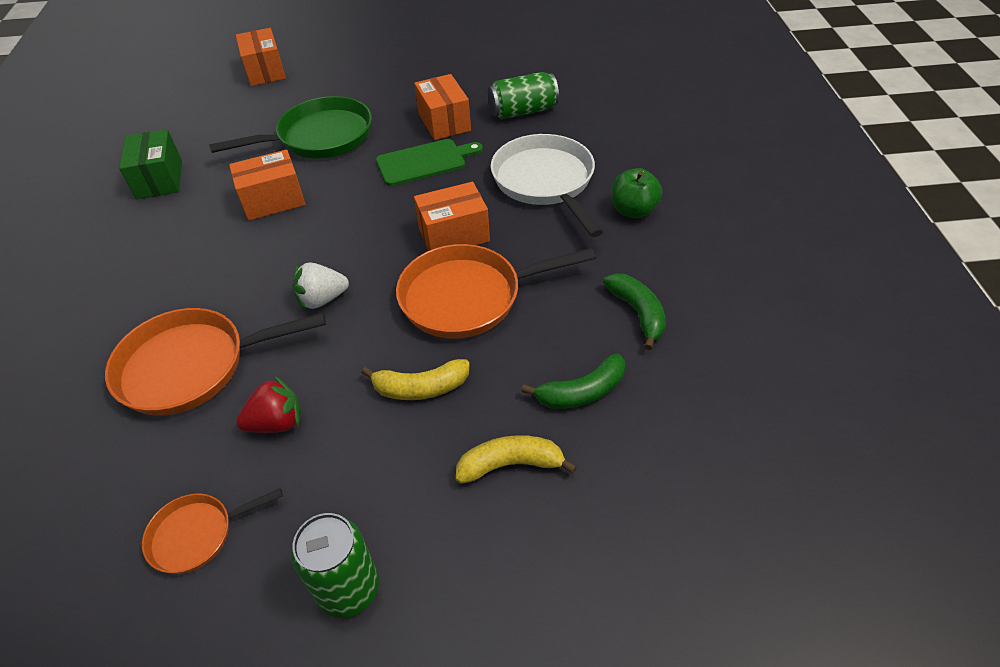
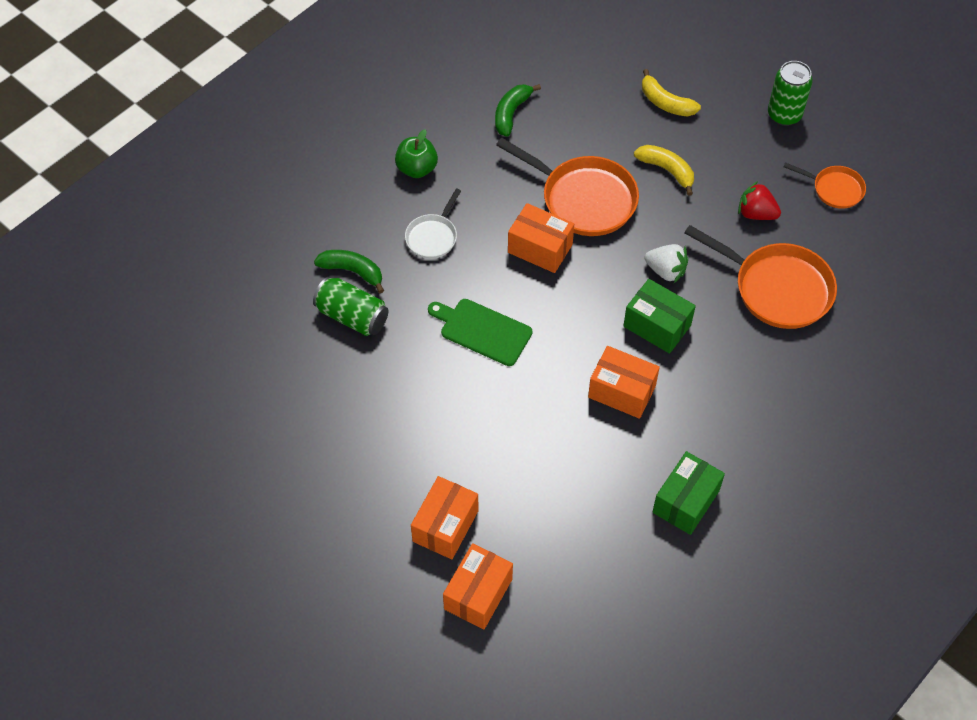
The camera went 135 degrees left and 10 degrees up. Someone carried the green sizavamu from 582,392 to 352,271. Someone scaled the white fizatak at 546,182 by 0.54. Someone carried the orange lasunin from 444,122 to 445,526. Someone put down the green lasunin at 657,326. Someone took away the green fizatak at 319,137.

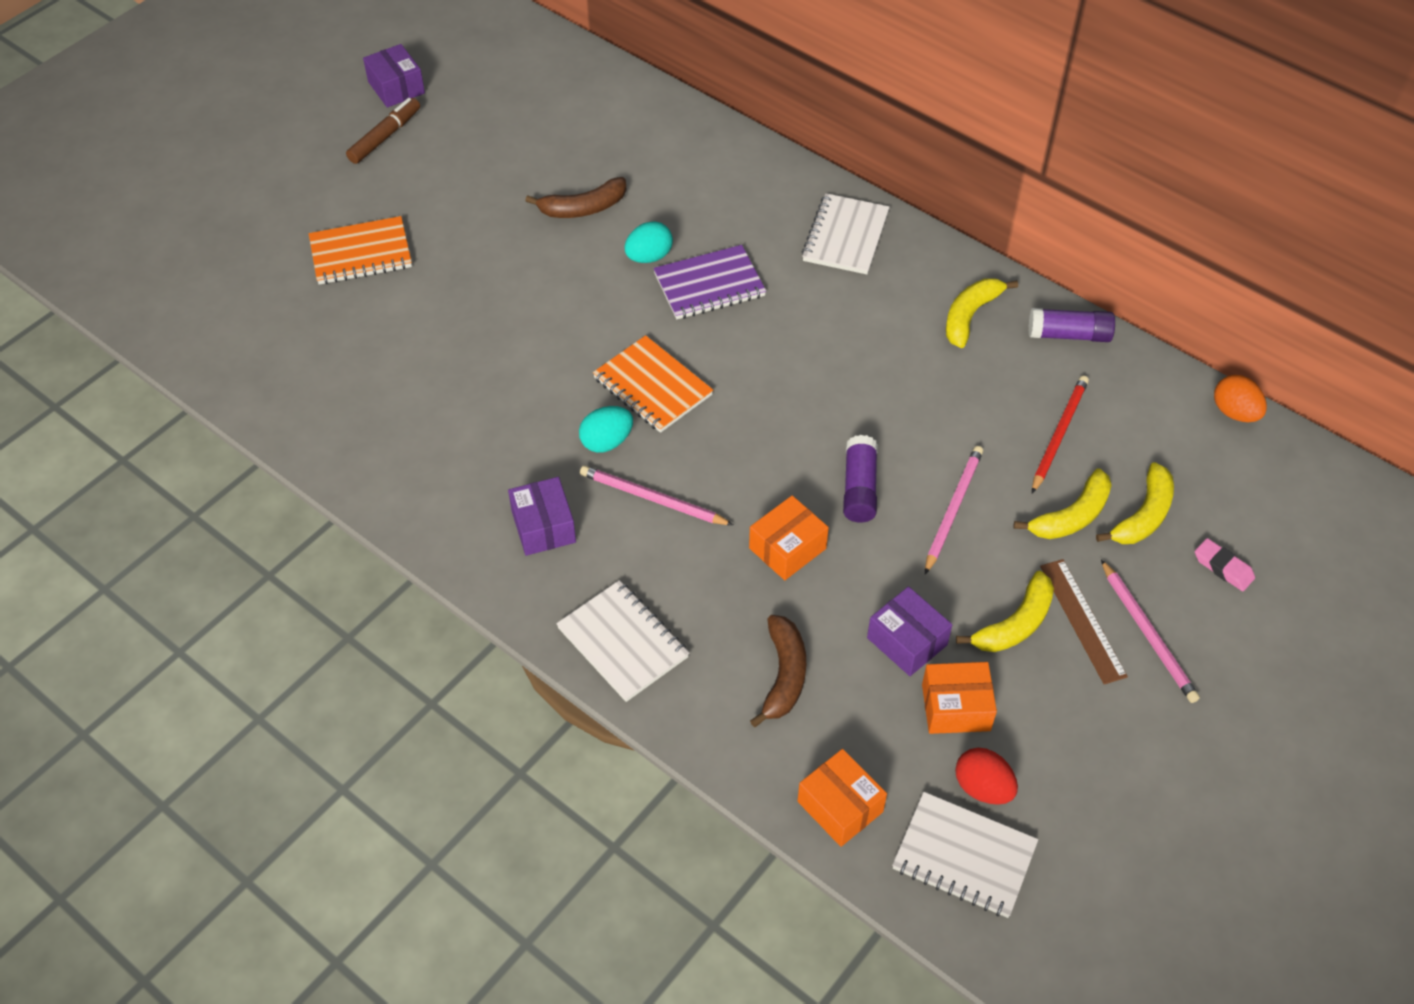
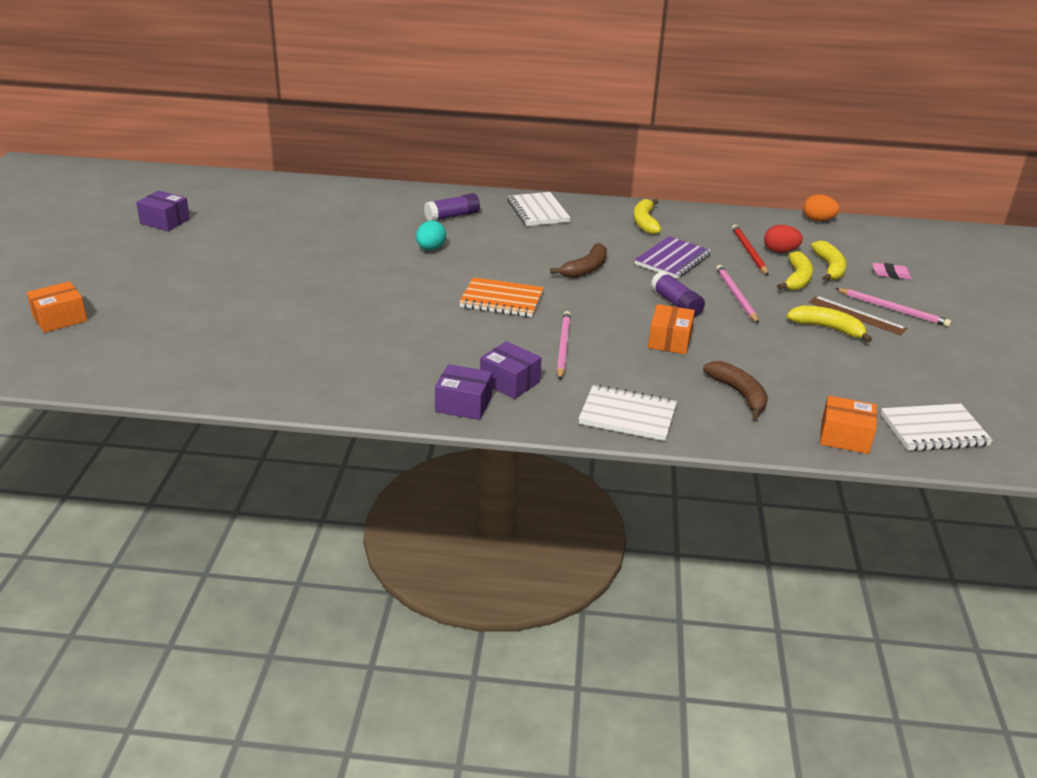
The camera went 35 degrees left and 20 degrees down. Someone carried the orange lasunin from 956,707 to 60,318. Someone carried the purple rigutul from 1069,335 to 452,216. Someone carried the purple lasunin from 907,641 to 463,404. Someone carried the brown sizavamu from 583,208 to 586,269. Someone rotated the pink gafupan at 652,498 by 105 degrees clockwise. Someone carried the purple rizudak from 709,285 to 672,260. Someone carried the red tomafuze from 982,787 to 780,251. Someone rotated the yellow sizavamu at 1015,624 by 75 degrees counterclockwise. Someone took away the orange rizudak at 361,253. Someone took away the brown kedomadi at 384,137. Someone took away the turquoise tomafuze at 607,442.

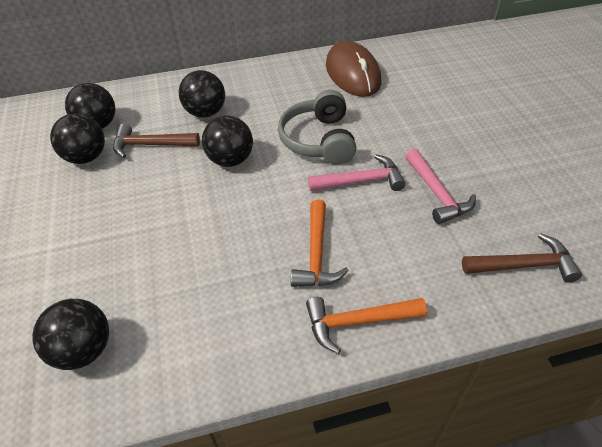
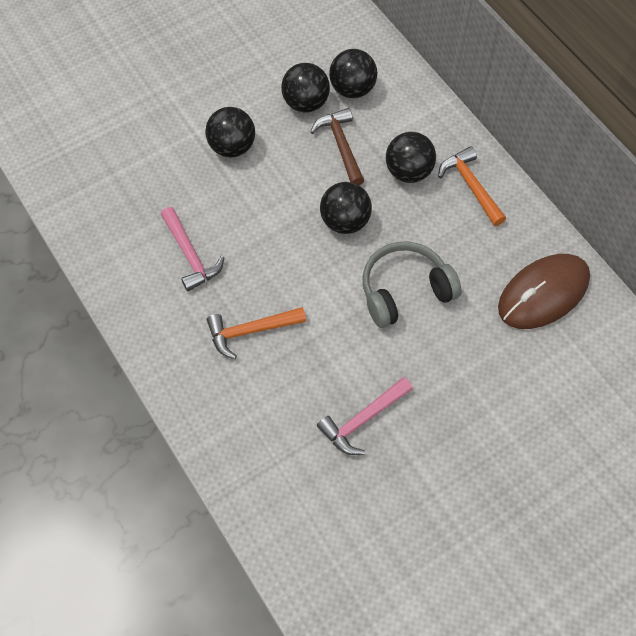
The camera went 70 degrees right and 15 degrees up. Someone carried the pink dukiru from 361,181 to 190,255. Someone carried the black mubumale from 84,350 to 232,147. Someone carried the orange dukiru from 357,322 to 470,186. Someone took away the brown dukiru at 524,265.

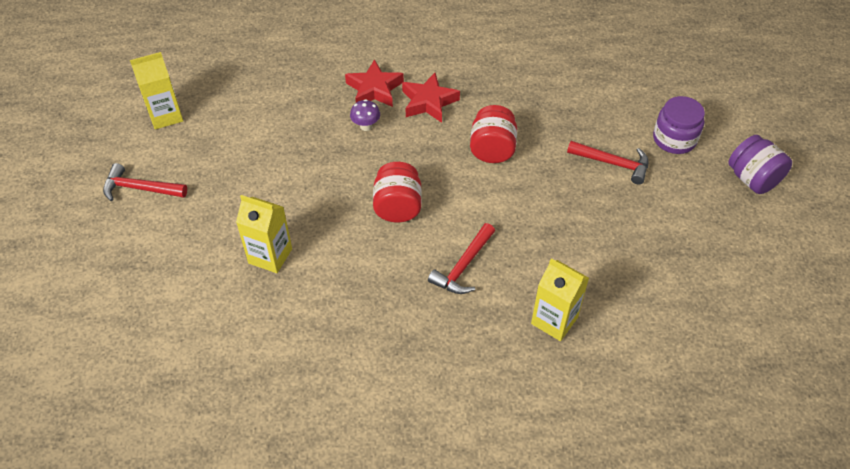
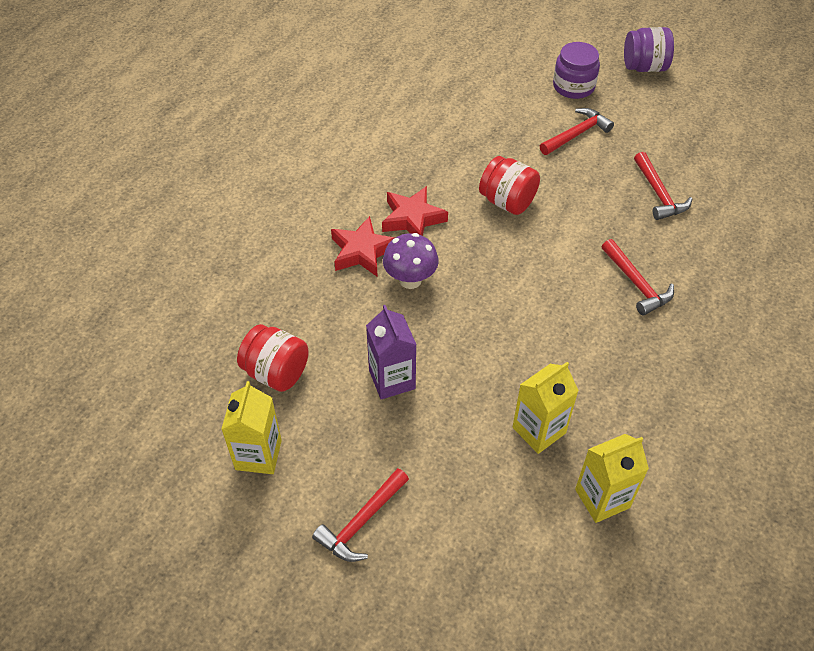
The camera went 60 degrees left and 0 degrees up. Someone carried the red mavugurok from 398,207 to 276,372. Someone put down the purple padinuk at 392,379. Someone scaled the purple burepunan at 366,126 by 1.56. Someone carried the yellow padinuk from 554,320 to 602,498. Someone put down the red dukiru at 659,194.

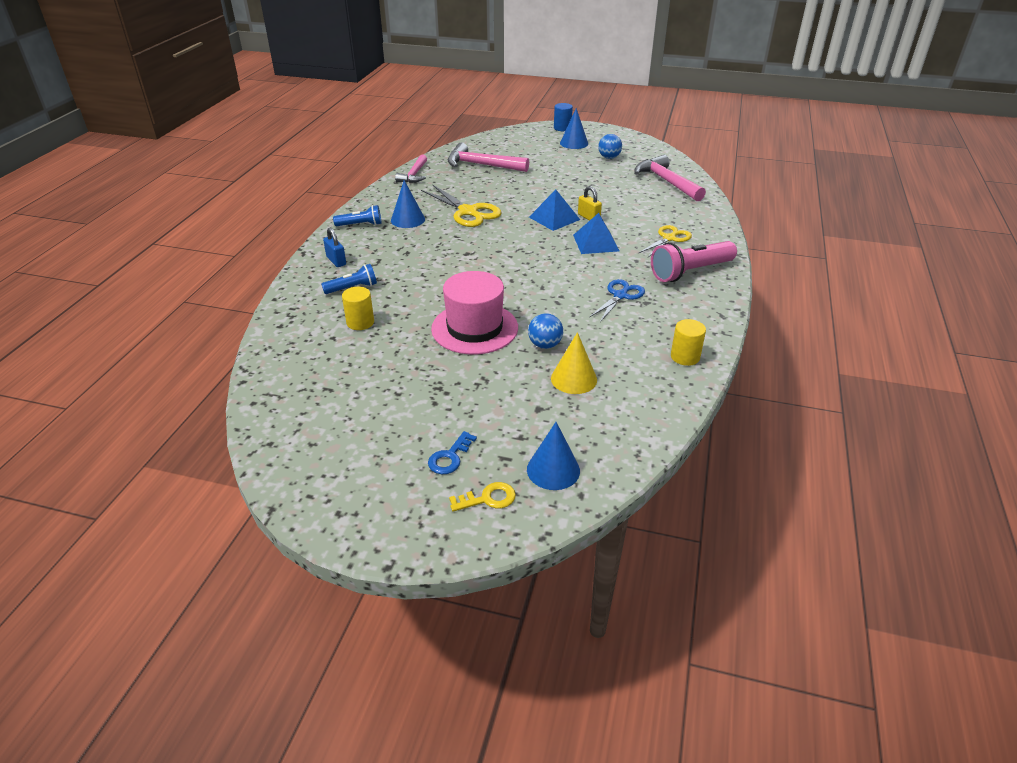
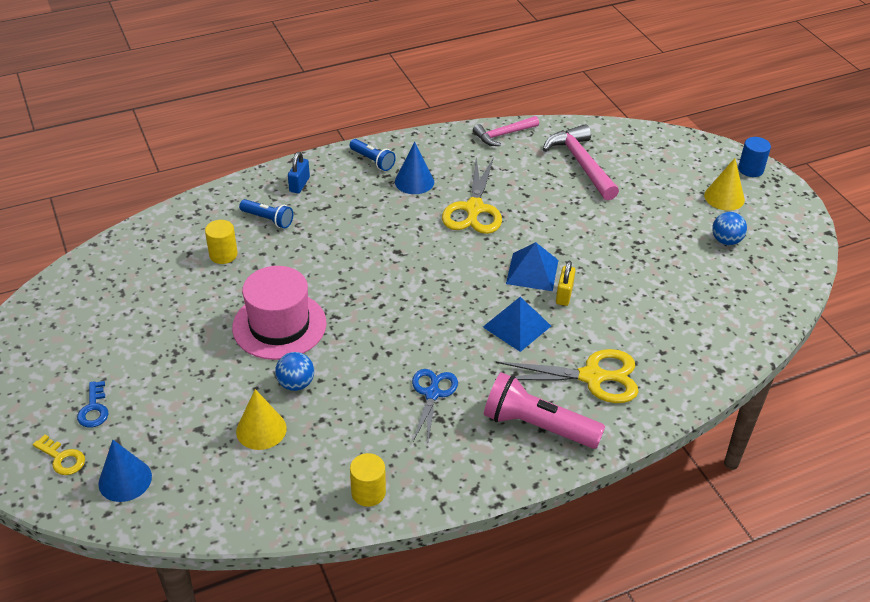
The camera went 50 degrees right and 5 degrees up. Someone rotated the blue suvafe at 450,457 by 90 degrees counterclockwise. Someone rotated the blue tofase at 620,296 by 75 degrees counterclockwise. Someone scaled the yellow tofase at 669,238 by 1.53. Someone repainted the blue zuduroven at 574,143, which became the yellow zuduroven at 724,197. Someone took away the pink dukiru at 667,181.

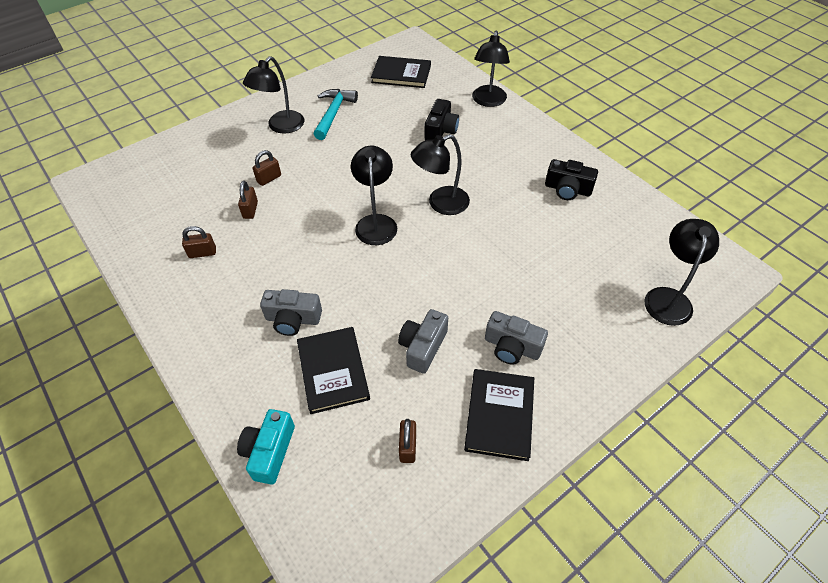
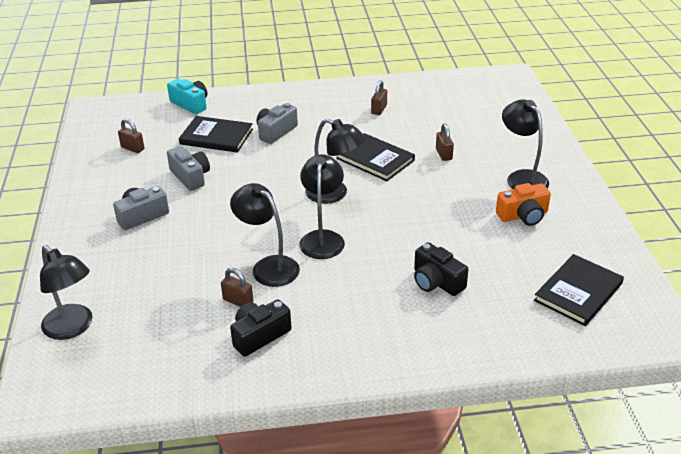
The camera went 120 degrees right and 15 degrees down. Someone carried the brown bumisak from 250,210 to 238,301. Someone carried the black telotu from 488,101 to 268,266. Someone carried the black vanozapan from 500,415 to 375,159. Someone swapped the turquoise dukiru at 333,113 for the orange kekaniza at 523,215.

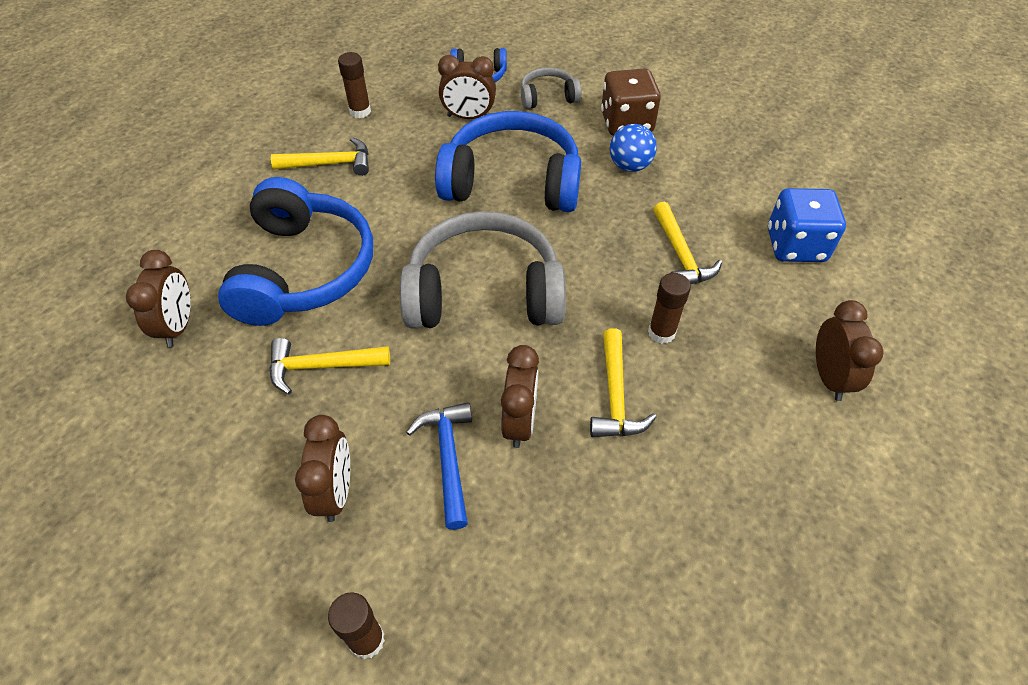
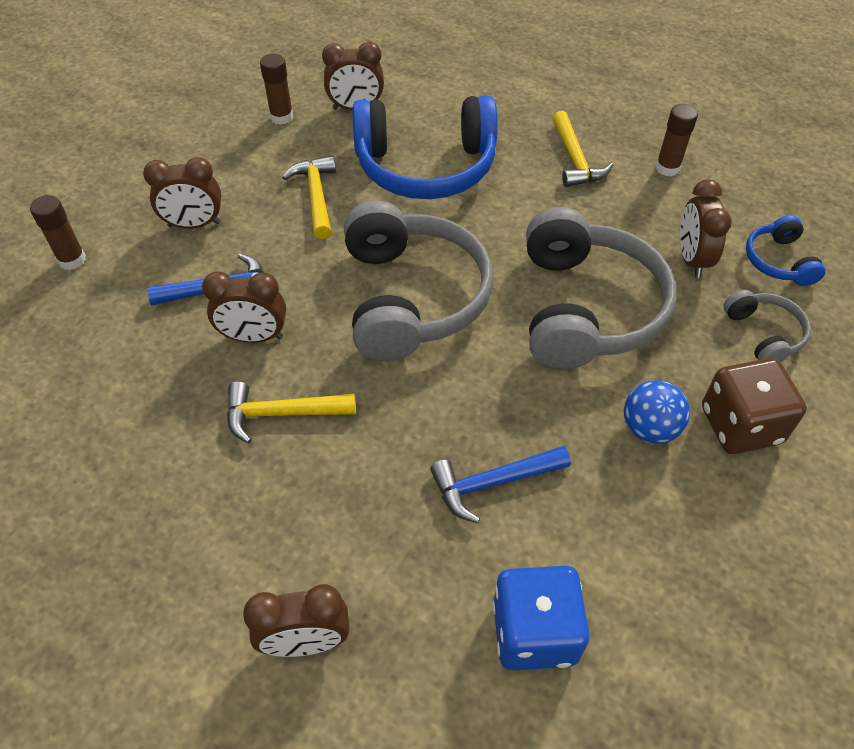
The camera went 85 degrees right and 0 degrees up. Someone carried the brown rigutul from 661,333 to 281,117. Someone repainted the yellow dukiru at 680,255, which became the blue dukiru at 493,483. Someone repainted the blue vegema at 512,182, which became the grey vegema at 586,308.

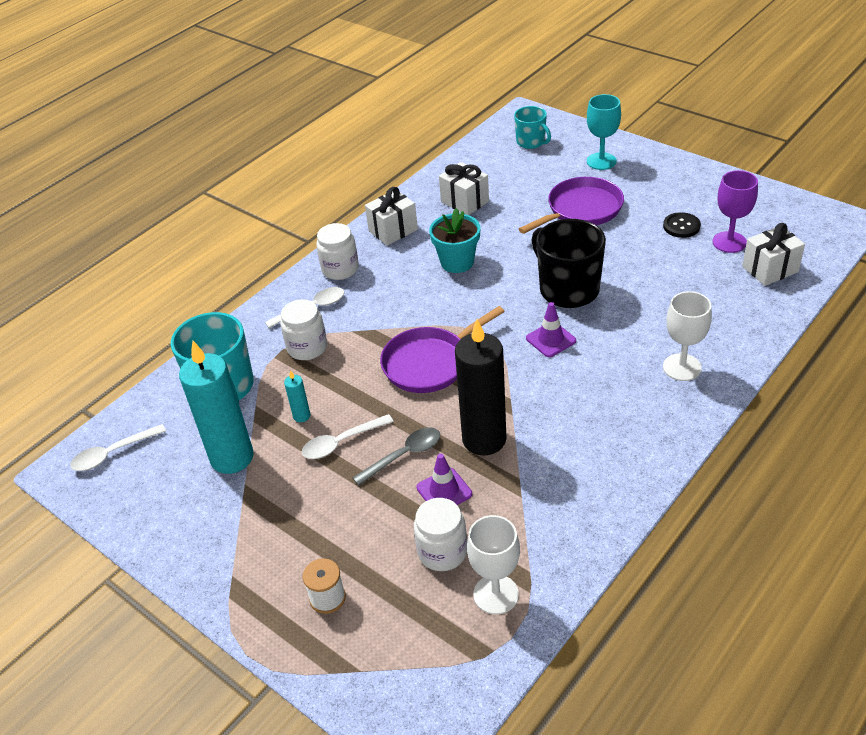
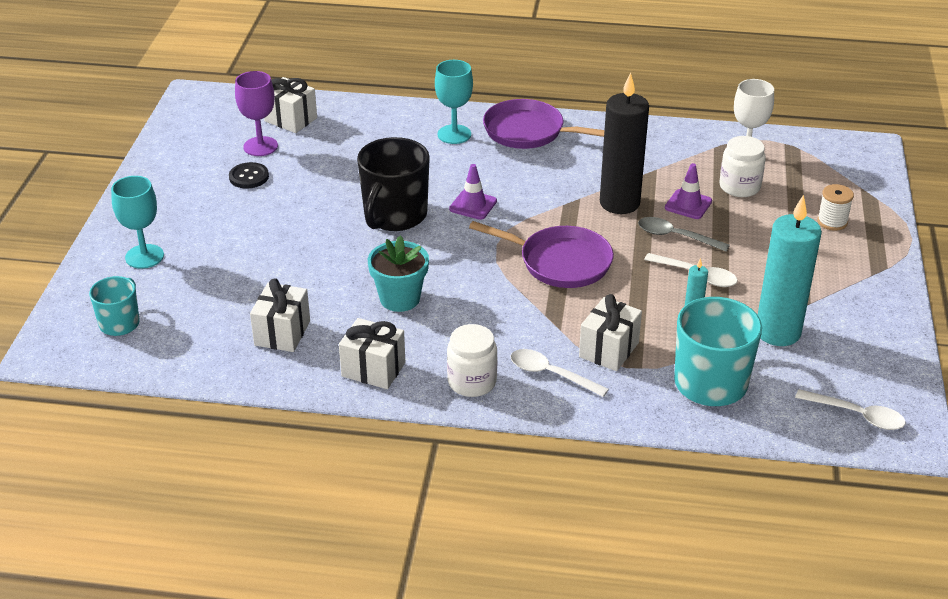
The camera went 125 degrees left and 5 degrees down. Someone repainted the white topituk at 682,367, which became the turquoise topituk at 454,134. Someone carried the purple fizatak from 581,209 to 528,131. Someone swapped the white mavugurok at 307,347 for the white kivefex at 609,350.

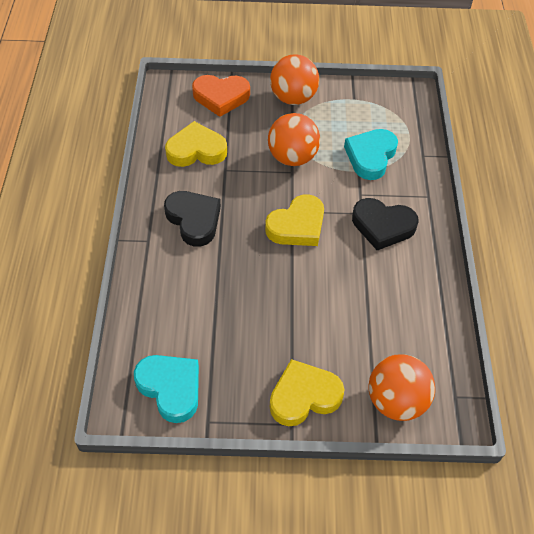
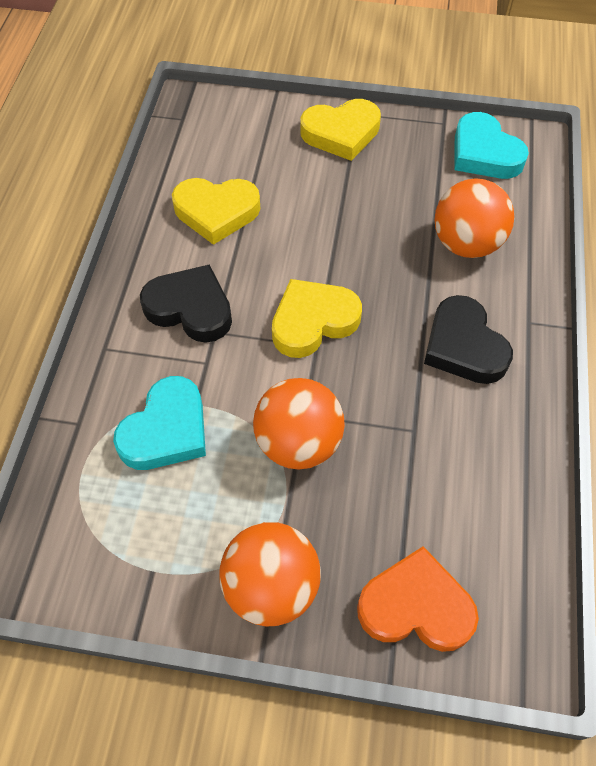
The camera went 170 degrees left and 5 degrees up. Someone carried the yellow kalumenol from 196,150 to 216,212. Someone carried the orange mubumale from 396,401 to 466,244.

